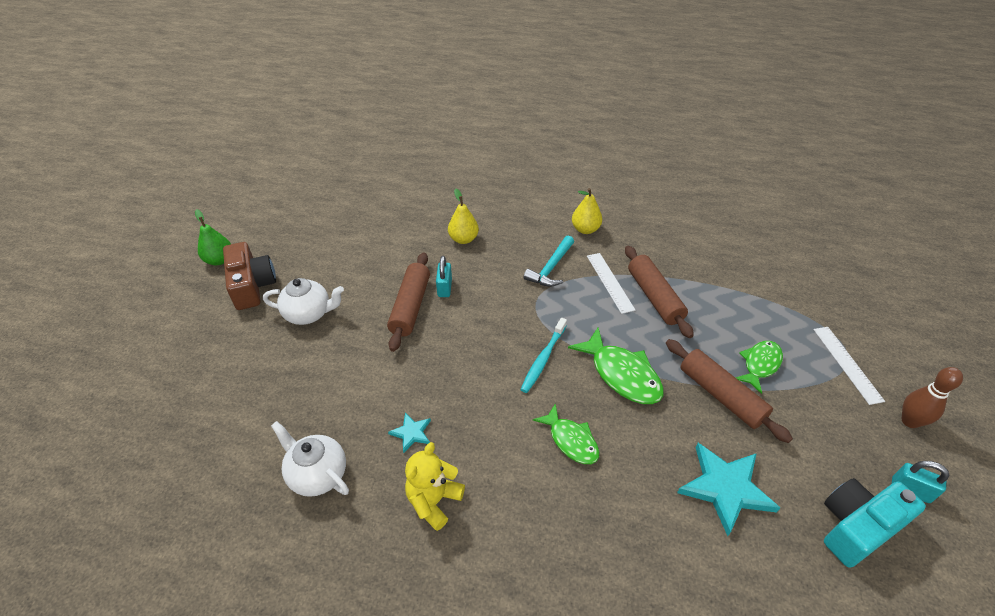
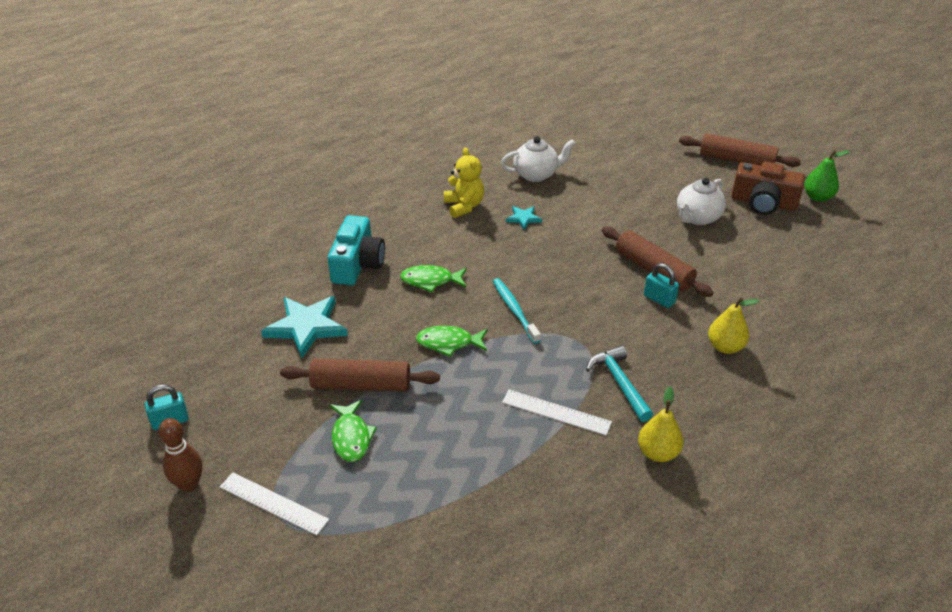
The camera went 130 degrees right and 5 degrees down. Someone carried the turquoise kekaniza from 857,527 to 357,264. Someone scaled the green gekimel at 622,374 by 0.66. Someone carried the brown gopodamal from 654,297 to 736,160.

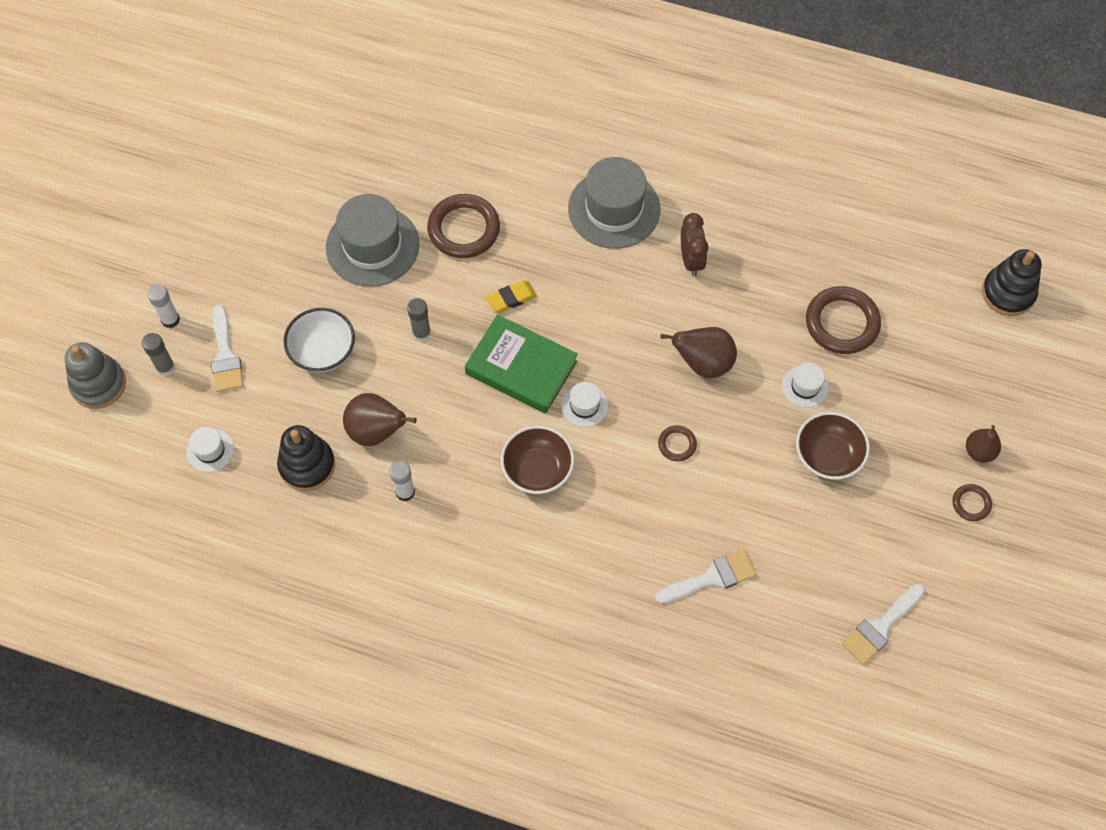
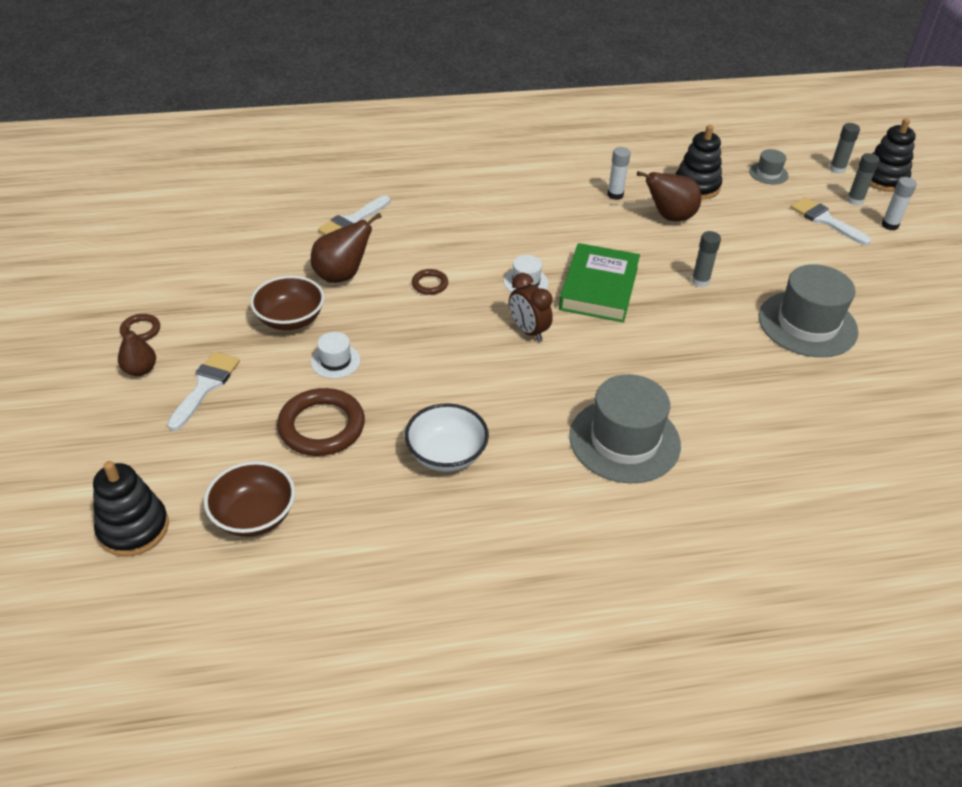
The camera went 150 degrees right and 20 degrees down. Someone carried the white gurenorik from 880,627 to 205,386. Someone carried the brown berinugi from 537,469 to 254,516. Someone carried the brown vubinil from 703,363 to 342,275. Someone carried the white berinugi from 323,351 to 446,454. Someone carried the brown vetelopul from 691,260 to 528,331. Someone rotated the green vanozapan at 521,367 by 75 degrees counterclockwise. Someone repainted the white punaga at 210,450, which became the grey punaga at 768,173. Someone put down the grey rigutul at 837,169. Someone repainted the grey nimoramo at 98,384, which became the black nimoramo at 884,179. Someone took away the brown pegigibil at 464,229. Someone took away the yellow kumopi at 511,298.

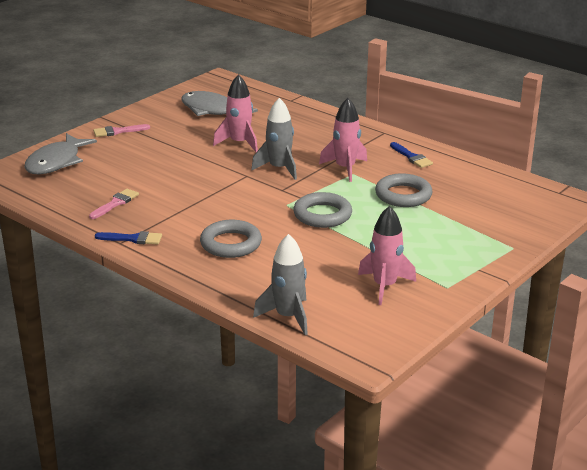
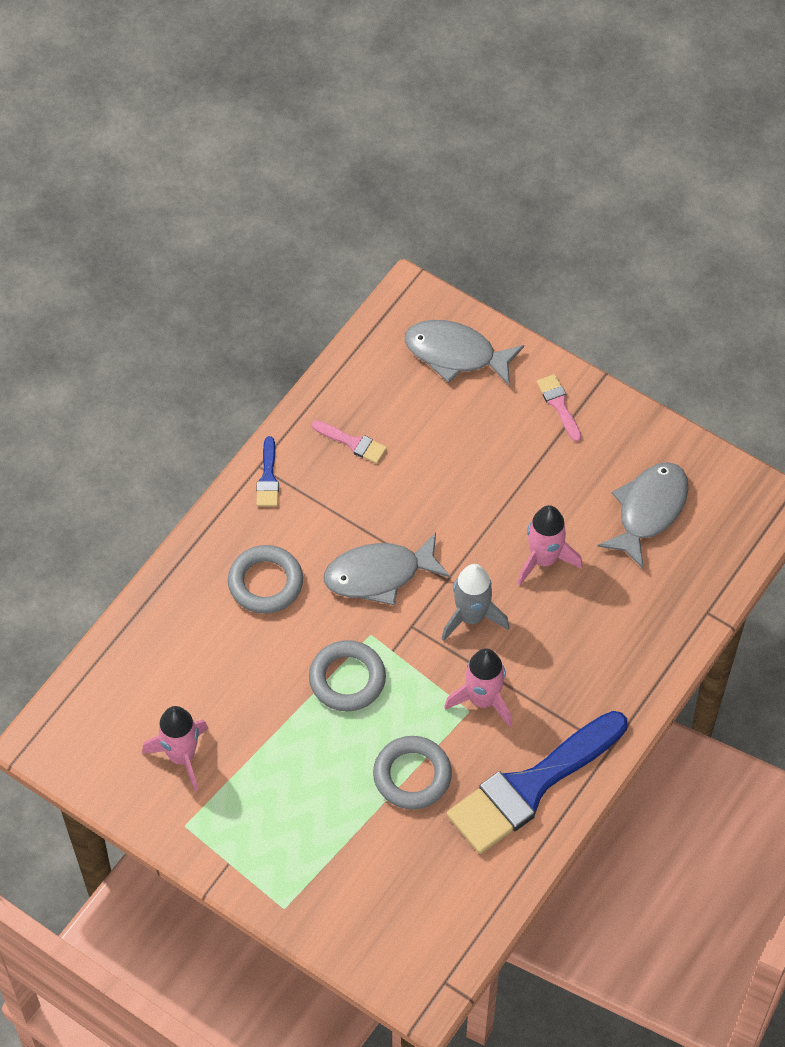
The camera went 85 degrees right and 30 degrees up. Someone put down the grey gekimel at 379,574. Someone scaled the blue gurenorik at 412,157 by 2.44. Someone took away the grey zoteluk at 288,317.

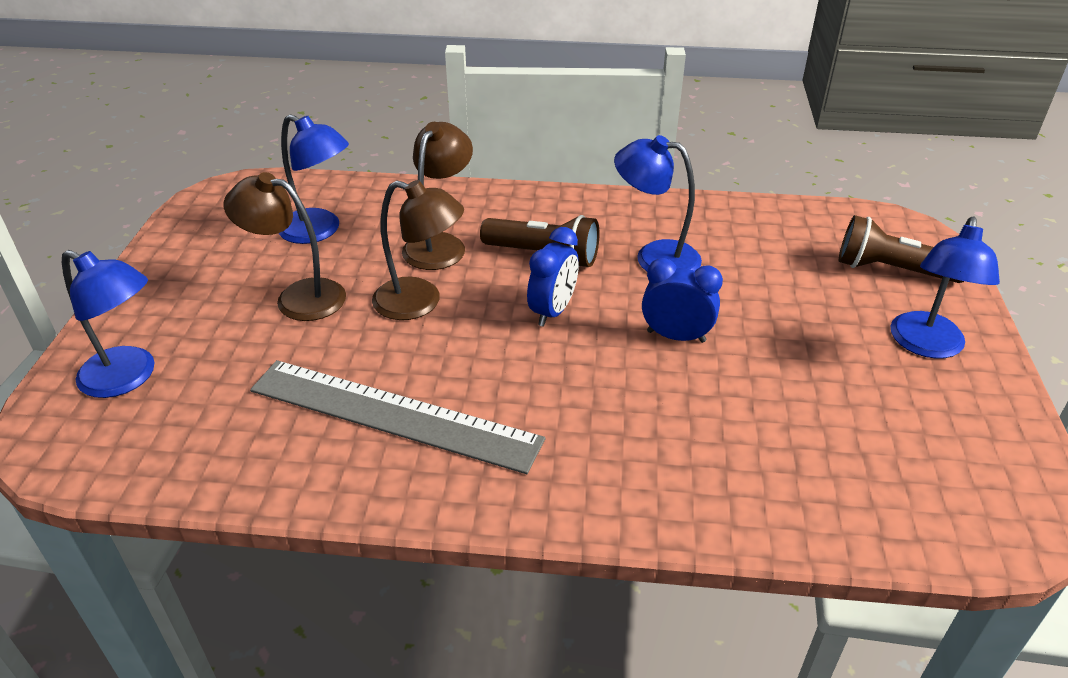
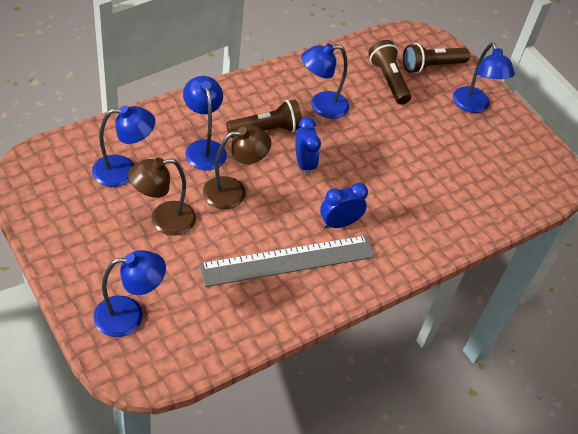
The camera went 45 degrees left and 10 degrees up. Someone repainted the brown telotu at 440,244, which became the blue telotu at 204,148. Someone carried the blue vetelopul from 676,336 to 339,223. Someone put down the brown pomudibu at 388,80.

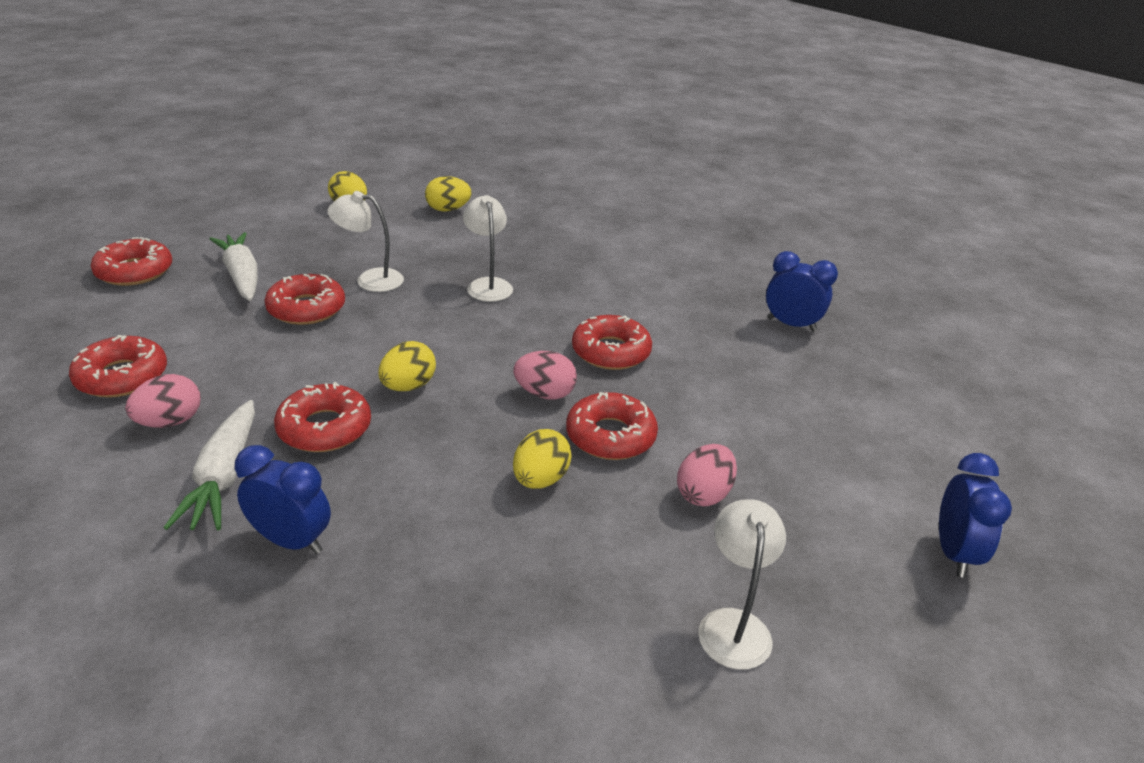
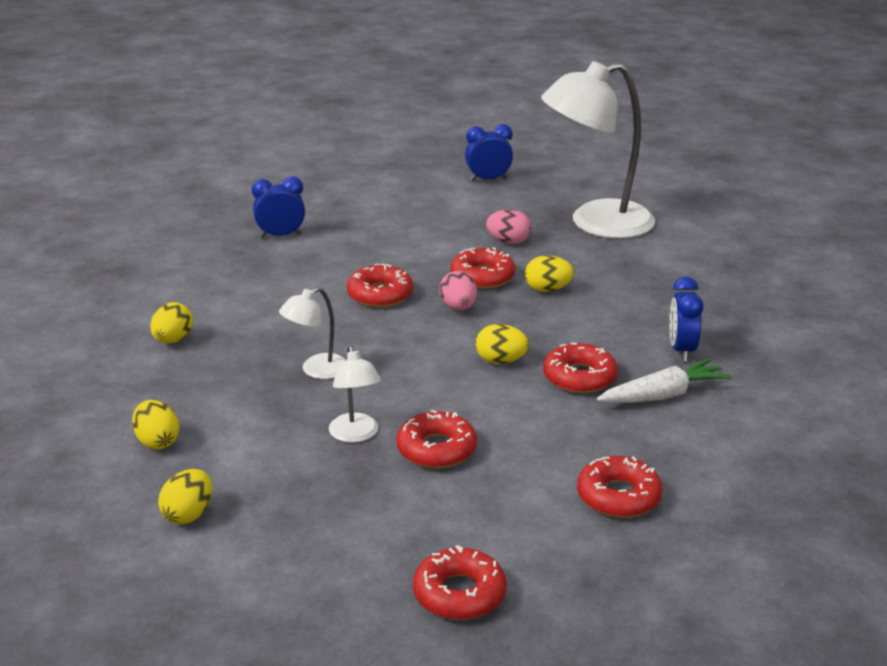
The camera went 110 degrees left and 5 degrees down. Someone put down the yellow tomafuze at 173,340. Someone rotated the blue vetelopul at 791,325 by 75 degrees clockwise. Someone scaled the white telotu at 733,624 by 2.17. Someone took away the pink tomafuze at 170,422. Someone took away the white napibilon at 242,276.

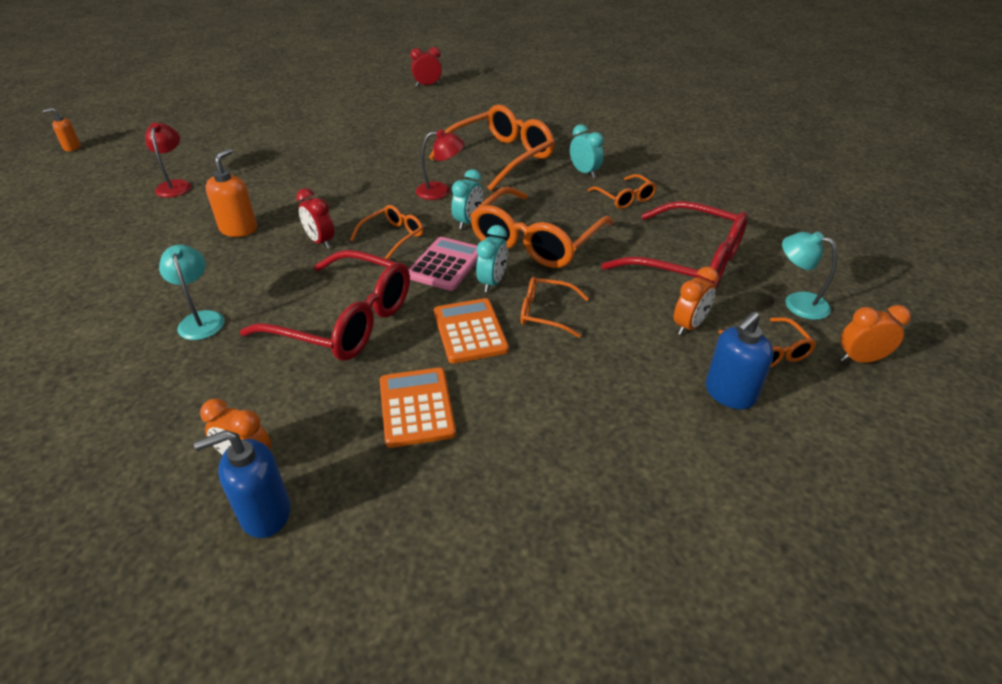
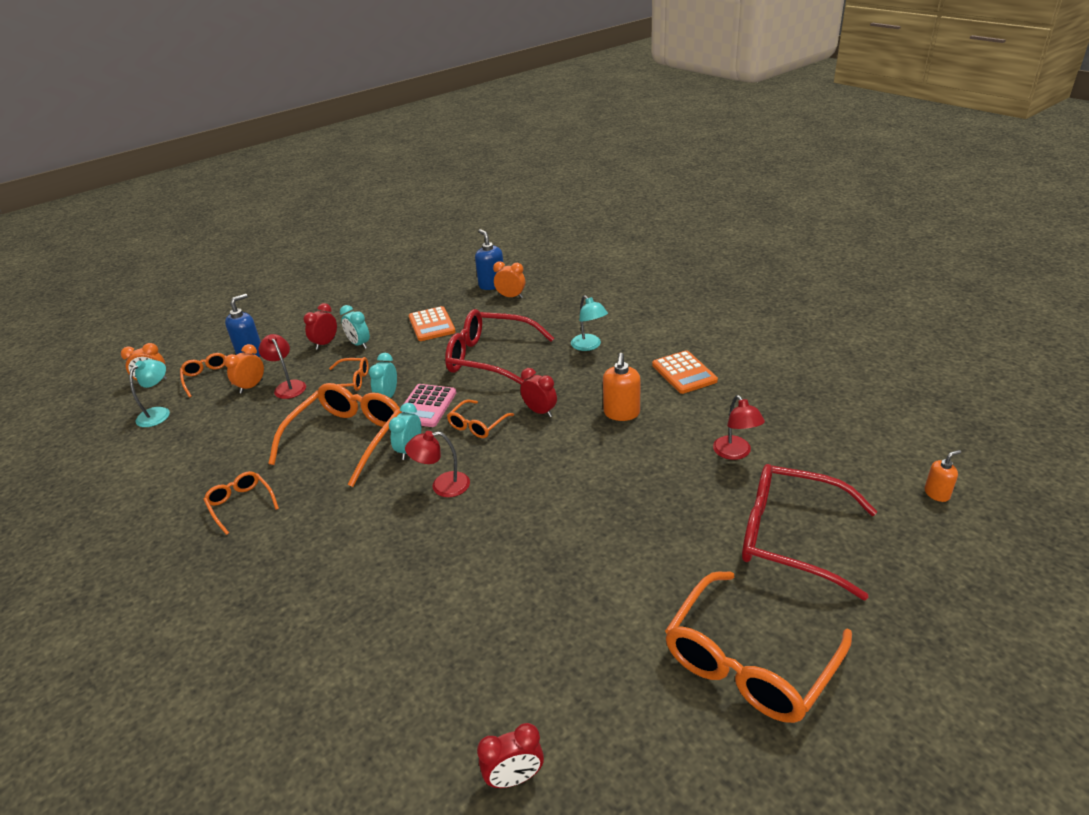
The camera went 175 degrees right and 5 degrees down. Someone rotated the turquoise telotu at 797,302 by 90 degrees counterclockwise. Someone put down the red telotu at 288,386. Someone put down the red vetelopul at 325,343. Someone carried the turquoise vetelopul from 584,172 to 359,344. Someone rotated the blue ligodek at 265,513 by 90 degrees counterclockwise. Someone carried the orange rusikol from 470,331 to 684,373. Someone carried the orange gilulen from 500,157 to 749,661. Someone carried the red gilulen from 688,262 to 791,537.

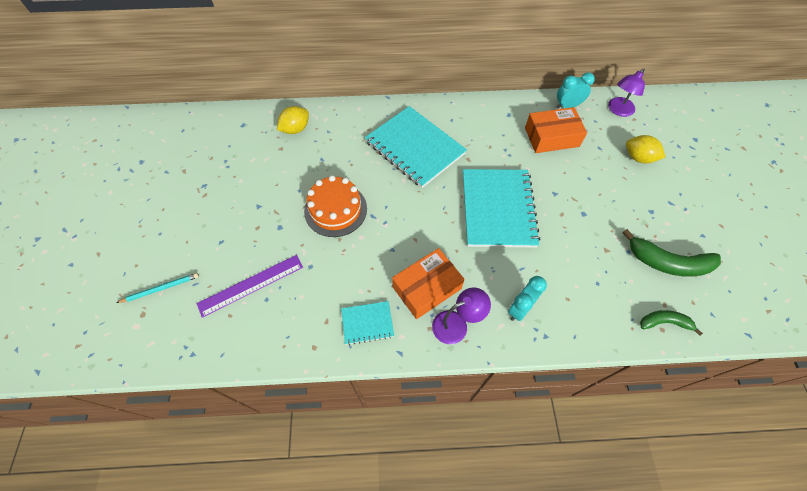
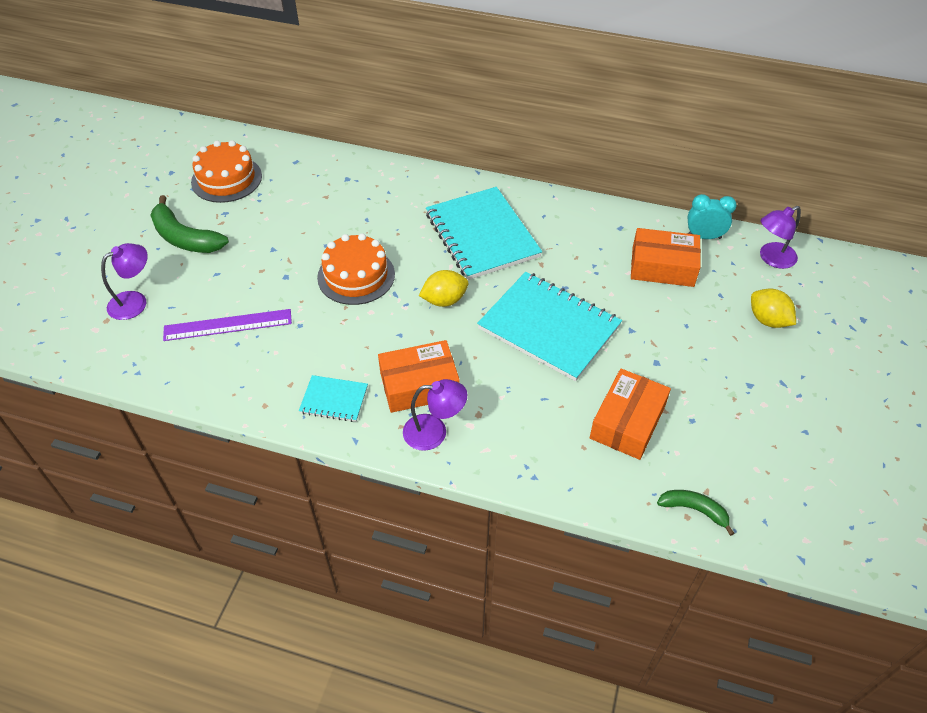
The camera went 20 degrees right and 10 degrees down. Someone swapped the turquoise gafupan at 161,288 for the purple telotu at 135,301. Someone carried the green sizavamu from 667,262 to 185,238. Someone put down the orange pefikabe at 226,179. Someone carried the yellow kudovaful from 295,129 to 444,300. Someone rotated the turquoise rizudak at 498,209 by 75 degrees counterclockwise. Someone put down the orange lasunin at 627,422. Someone took away the turquoise vetelopul at 520,308.

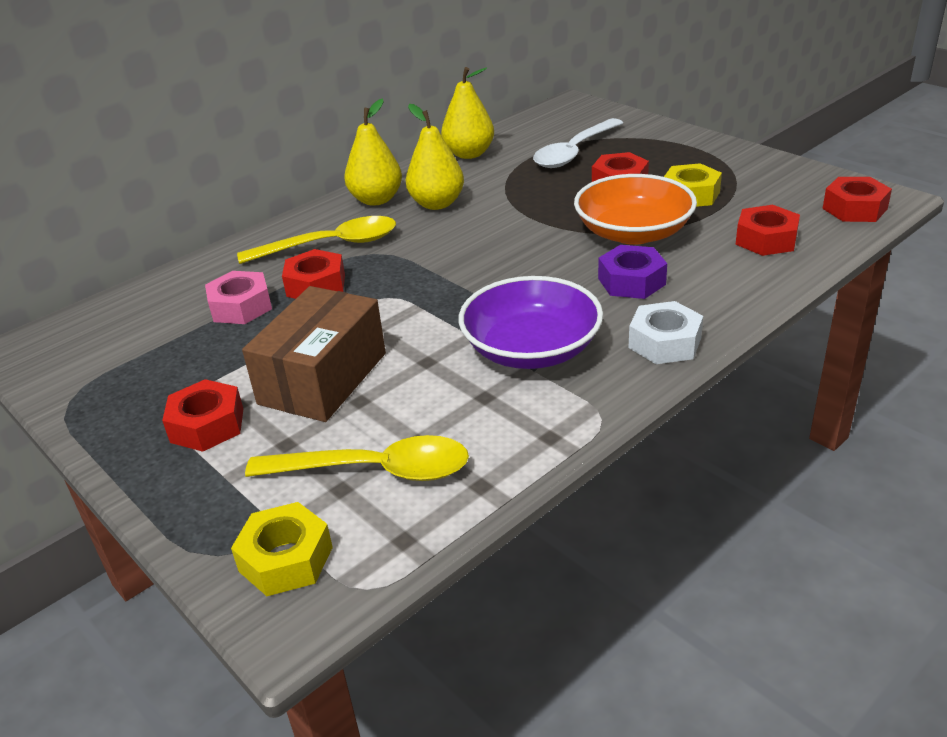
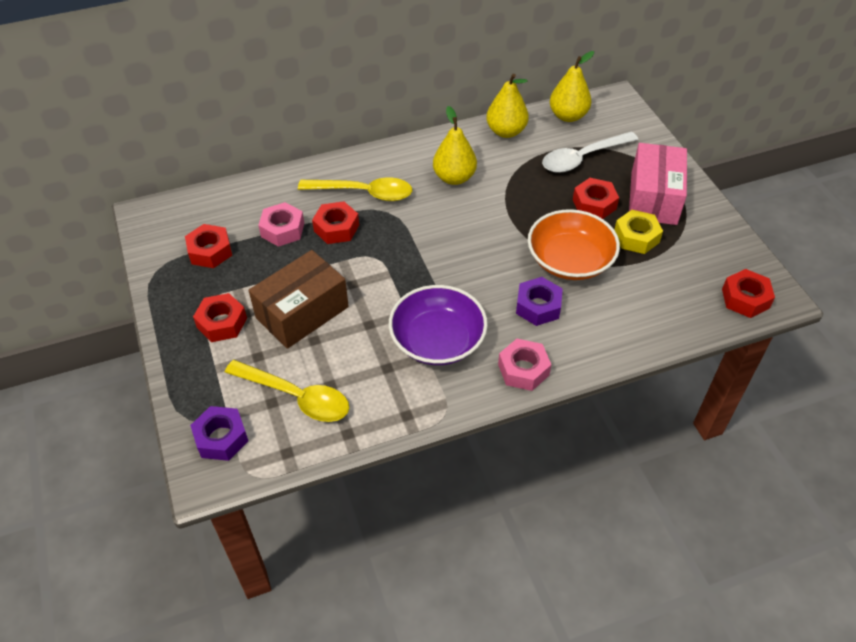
The camera went 20 degrees right and 15 degrees up. Someone carried the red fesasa from 766,240 to 210,251. Someone repainted the yellow fesasa at 286,559, which became the purple fesasa at 221,438. Someone repainted the white fesasa at 665,343, which became the pink fesasa at 523,369. Someone carried the yellow vubinil from 376,200 to 568,116. Someone put down the pink lasunin at 653,198.

